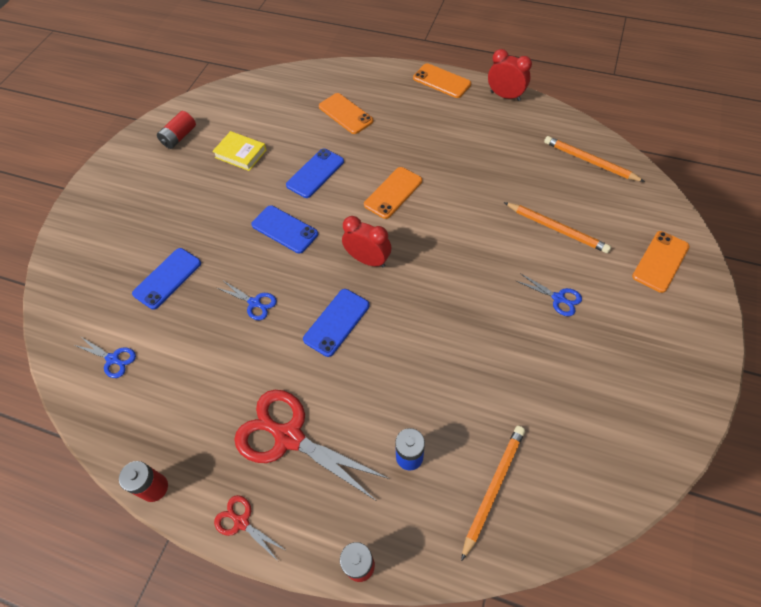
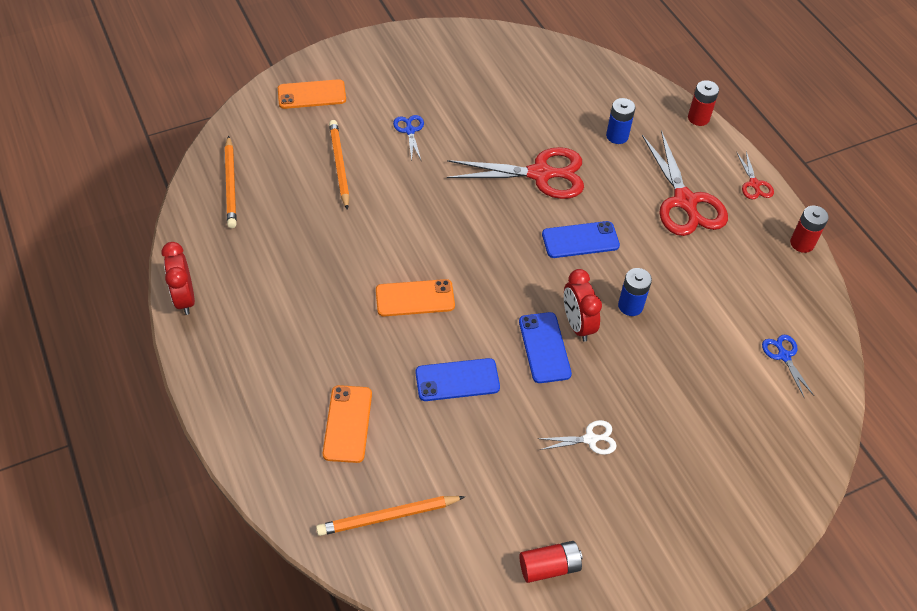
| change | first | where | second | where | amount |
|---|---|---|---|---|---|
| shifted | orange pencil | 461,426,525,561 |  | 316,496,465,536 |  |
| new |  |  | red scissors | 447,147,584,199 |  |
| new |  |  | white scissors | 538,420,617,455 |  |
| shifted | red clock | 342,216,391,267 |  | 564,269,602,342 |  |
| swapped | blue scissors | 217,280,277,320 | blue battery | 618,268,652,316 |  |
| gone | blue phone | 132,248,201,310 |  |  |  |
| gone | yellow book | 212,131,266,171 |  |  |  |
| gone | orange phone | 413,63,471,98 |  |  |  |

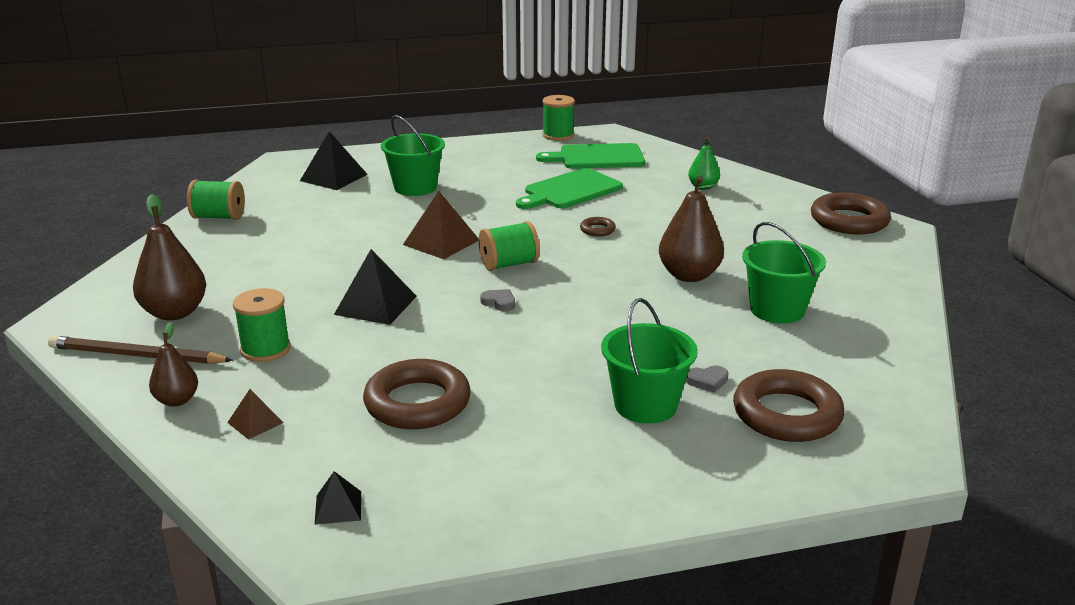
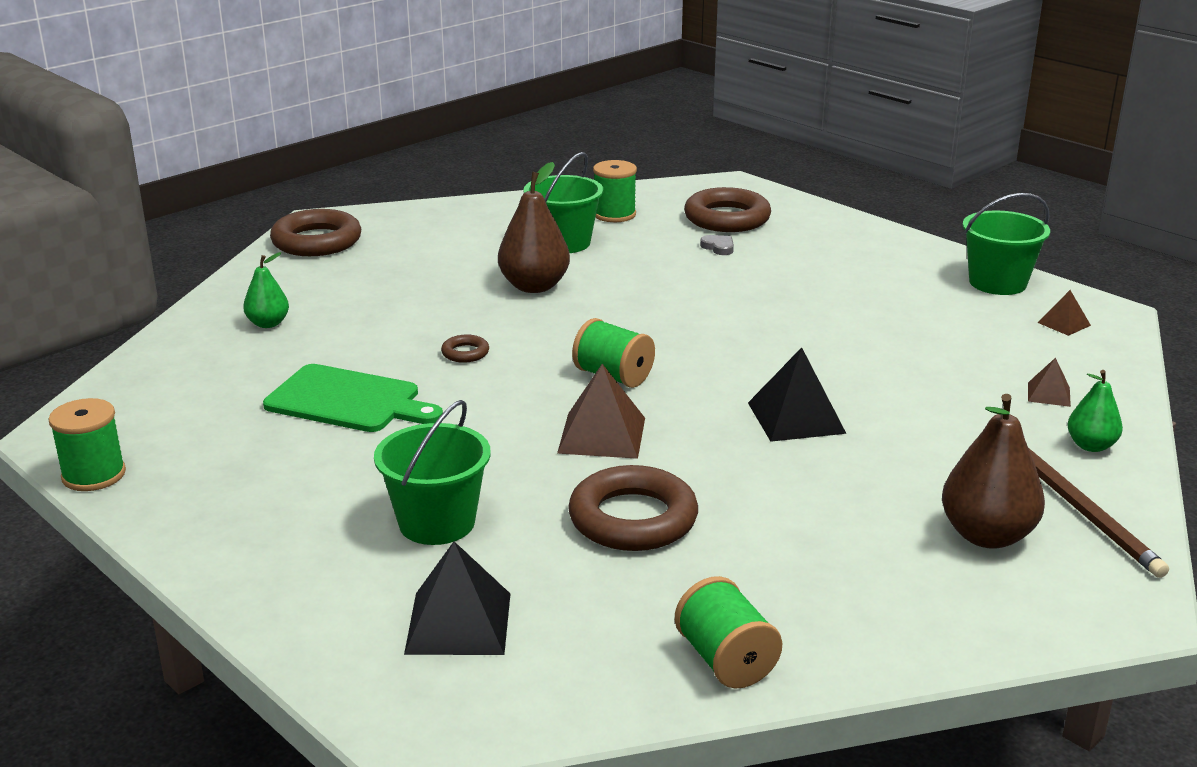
| change | first | where | second | where | amount |
|---|---|---|---|---|---|
| shifted | brown ring | 363,359,471,429 |  | 568,465,698,551 |  |
| shifted | green spool | 233,288,291,362 |  | 593,160,637,222 |  |
| shifted | green bucket | 601,298,698,424 |  | 962,193,1050,295 |  |
| repainted | black pyramid | 315,471,361,525 | brown pyramid | 1037,290,1091,336 |  |
| repainted | brown pear | 149,322,198,407 | green pear | 1067,370,1123,452 |  |
| gone | grey heart | 480,289,515,311 |  |  |  |
| gone | green cutting board | 536,143,645,169 |  |  |  |

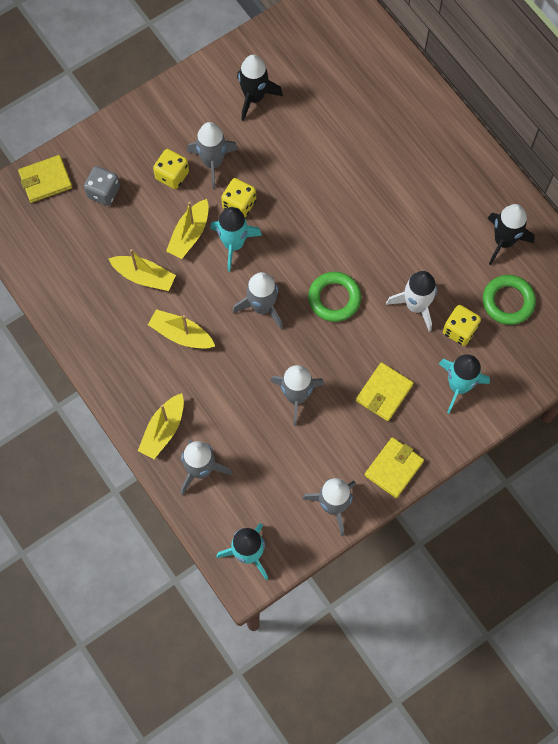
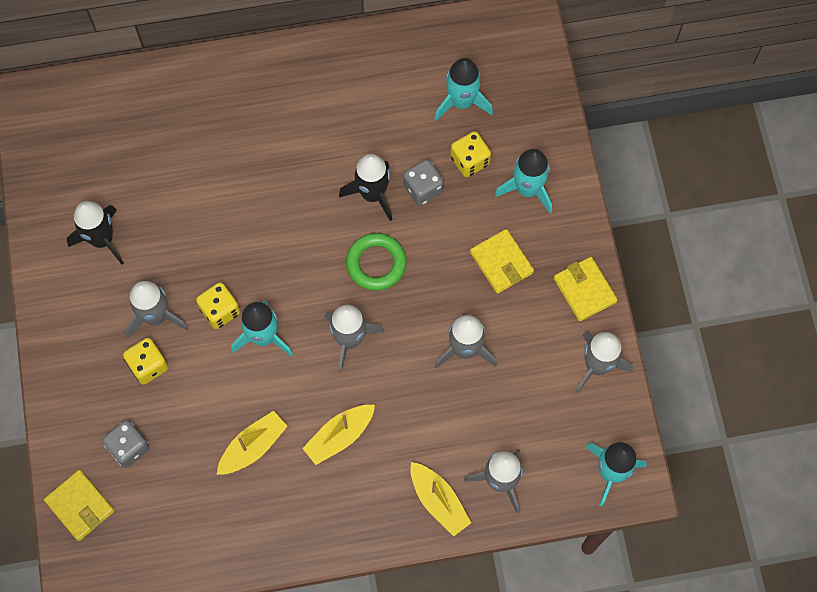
| change | first | where | second | where | amount |
|---|---|---|---|---|---|
| rotated | yellow wallet | 18,155,72,203 |  | 44,470,114,541 | 45 degrees counterclockwise |
| shifted | black rocket | 488,204,534,265 |  | 339,154,392,221 |  |
| swapped | white rocket | 386,271,437,332 | grey dice | 403,160,444,206 |  |
| swapped | green ring | 483,275,536,325 | turquoise rocket | 435,58,493,121 |  |
| gone | yellow boat | 166,199,209,259 |  |  |  |

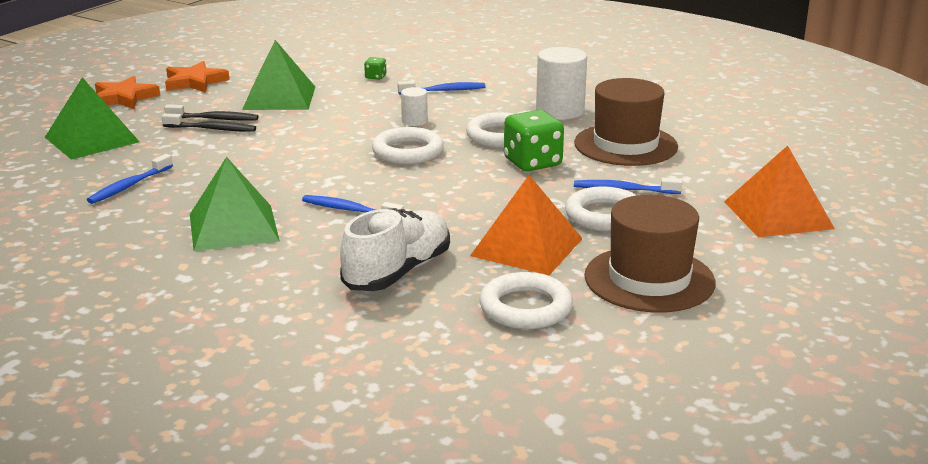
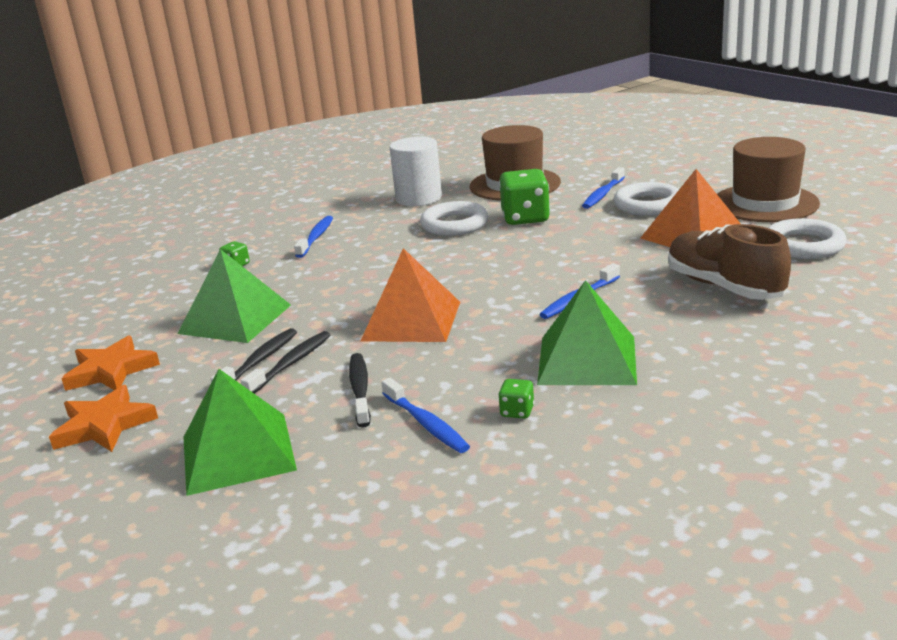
| change | first | where | second | where | amount |
|---|---|---|---|---|---|
| new |  |  | black toothbrush | 349,353,371,428 |  |
| shifted | orange pyramid | 724,146,835,237 |  | 361,248,460,342 |  |
| new |  |  | green dice | 498,379,534,419 |  |
| repainted | white shoe | 340,208,450,291 | brown shoe | 668,224,791,300 |  |
| gone | white ring | 372,127,444,164 |  |  |  |
| gone | white cylinder | 401,87,428,126 |  |  |  |

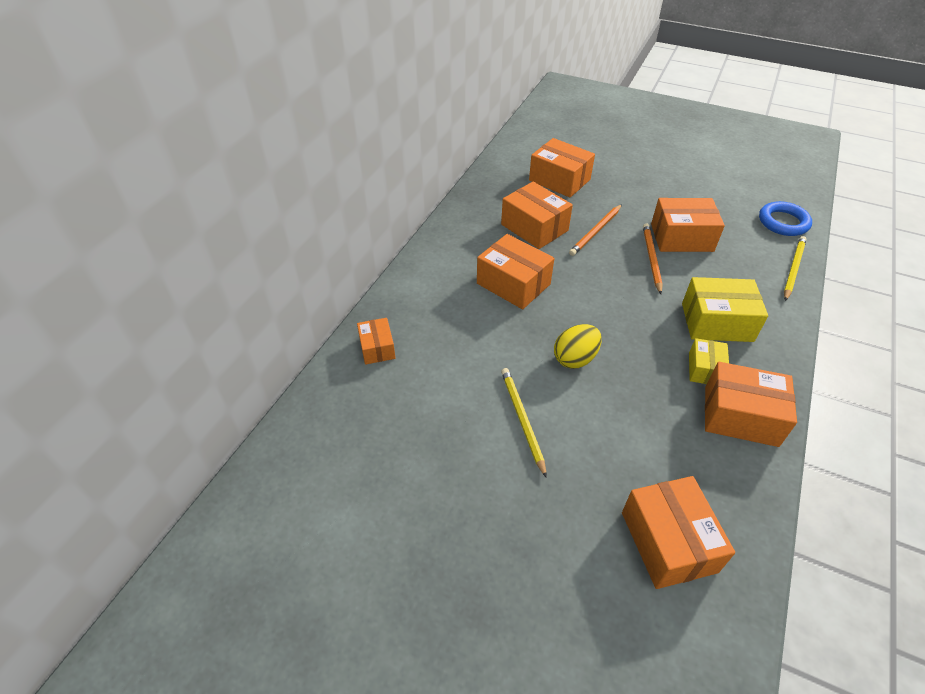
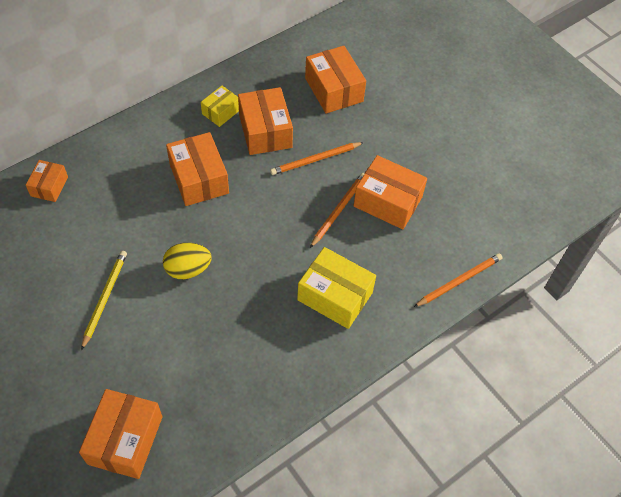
| change | first | where | second | where | amount |
|---|---|---|---|---|---|
| shifted | yellow box | 689,338,729,384 |  | 201,86,239,127 |  |
| repainted | yellow pencil | 784,236,807,301 | orange pencil | 414,253,502,307 |  |
| gone | orange box | 705,362,797,447 |  |  |  |
| gone | blue ring | 759,201,812,236 |  |  |  |

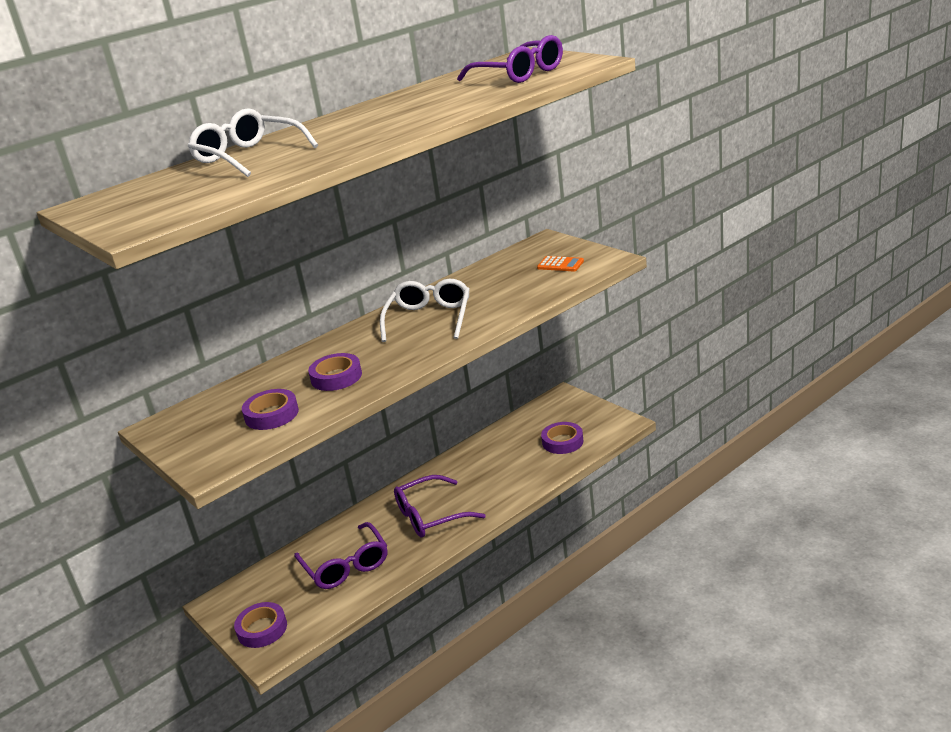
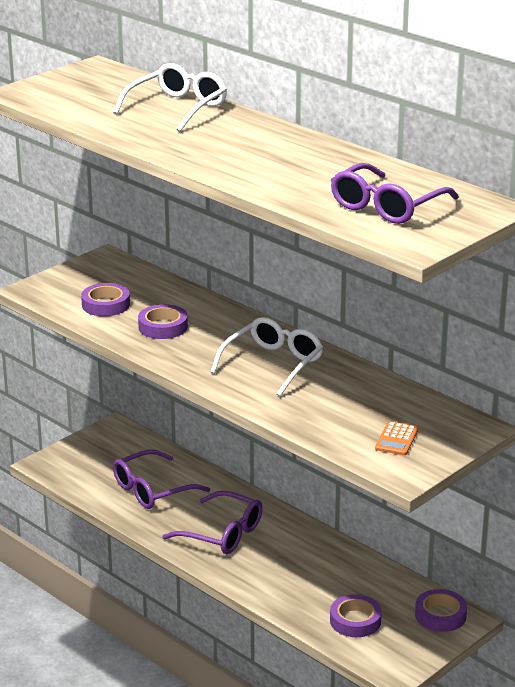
| change | first | where | second | where | amount |
|---|---|---|---|---|---|
| rotated | purple glasses | 394,475,486,538 |  | 162,491,263,554 | 150 degrees clockwise |
| rotated | white glasses | 380,279,470,342 |  | 210,317,323,396 | 60 degrees counterclockwise |
| shifted | purple tape | 234,602,287,648 |  | 415,589,467,632 |  |

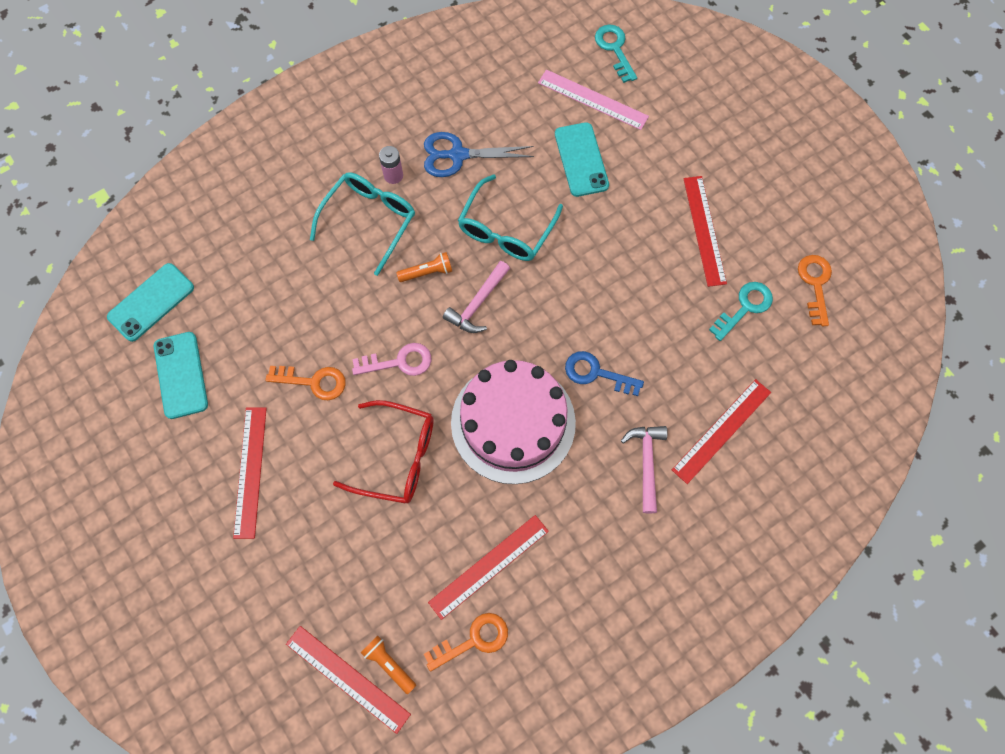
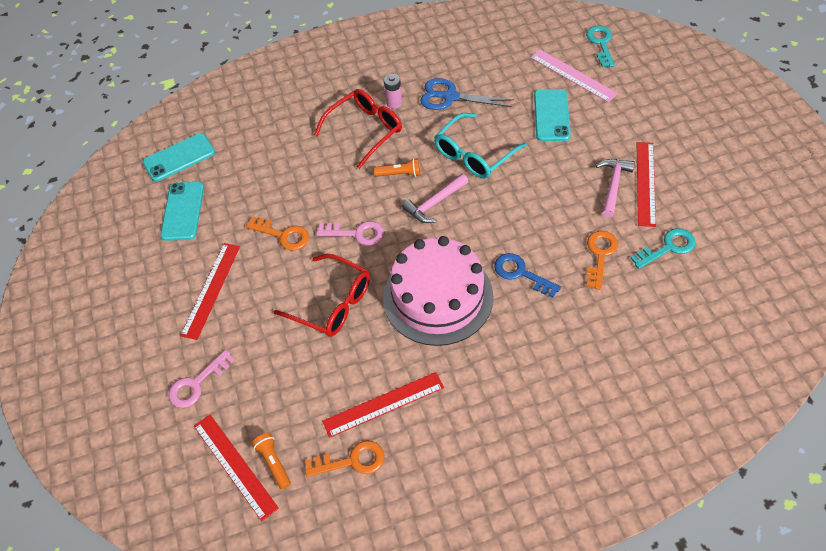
| change | first | where | second | where | amount |
|---|---|---|---|---|---|
| new |  |  | pink key | 168,350,235,408 |  |
| repainted | turquoise glasses | 310,173,415,276 | red glasses | 314,89,402,169 |  |
| shifted | orange key | 798,255,832,326 |  | 586,231,618,290 |  |
| shifted | pink hammer | 621,426,668,513 |  | 596,159,635,218 |  |
| gone | red ruler | 672,379,771,484 |  |  |  |

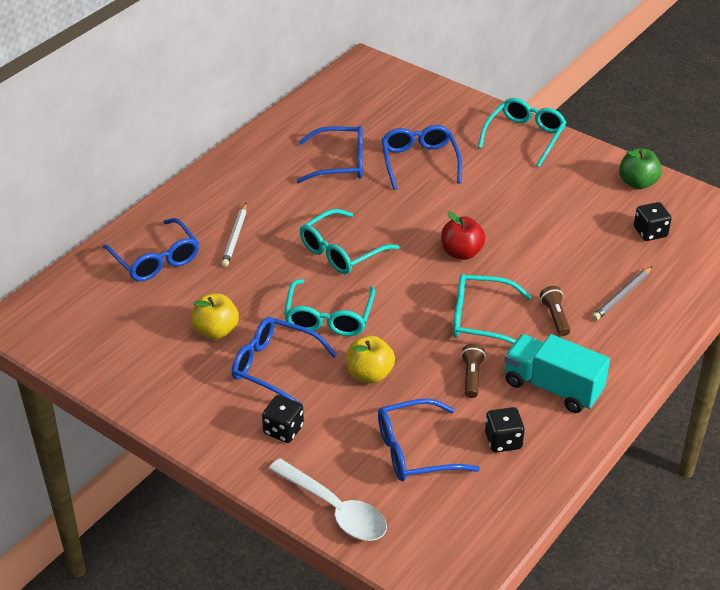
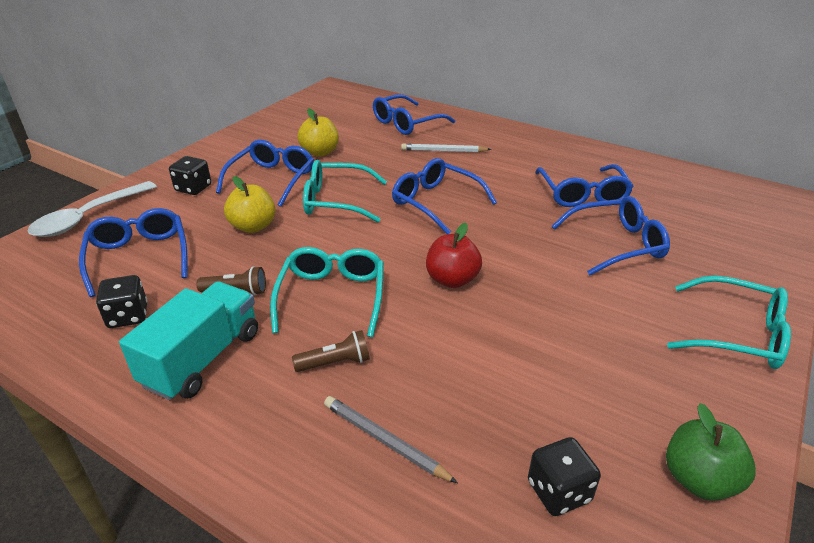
| change | first | where | second | where | amount |
|---|---|---|---|---|---|
| repainted | turquoise glasses | 300,209,399,274 | blue glasses | 392,158,497,234 |  |

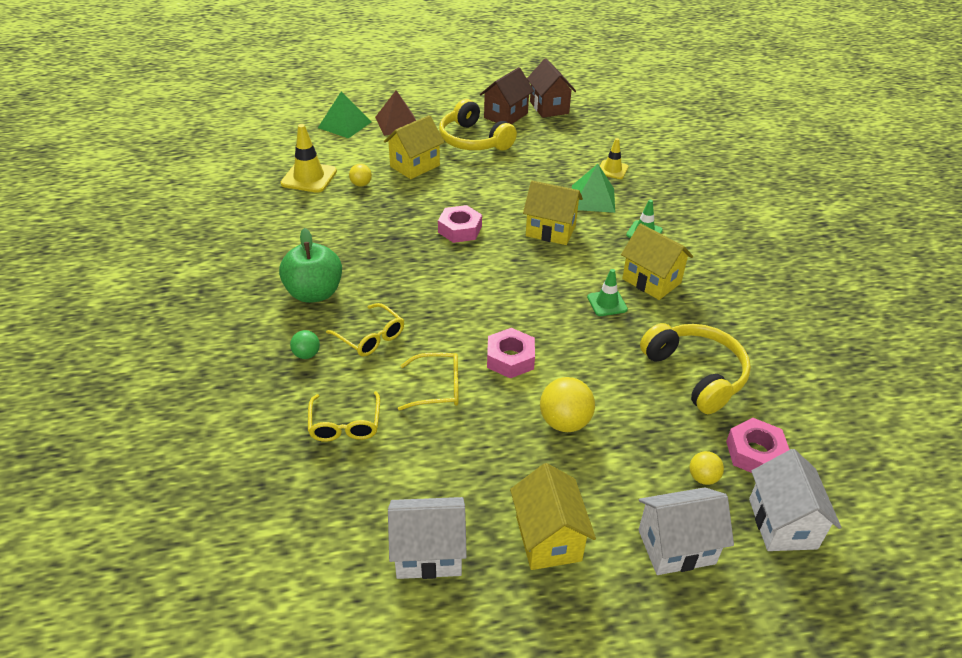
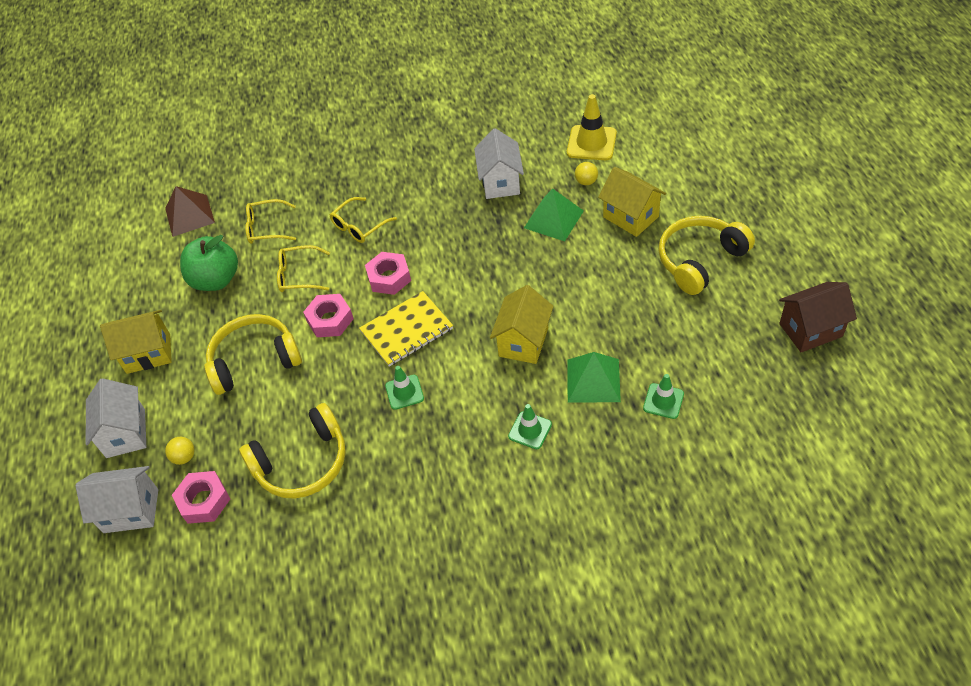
| change | first | where | second | where | amount |
|---|---|---|---|---|---|
| shifted | brown pyramid | 375,90,416,136 |  | 165,186,215,237 |  |
| shifted | green apple | 279,228,342,303 |  | 180,235,238,291 |  |
| swapped | yellow ball | 540,377,595,432 | yellow headphones | 205,314,302,395 |  |
| rotated | yellow glasses | 398,353,459,411 |  | 277,245,330,292 | 90 degrees clockwise |
| new |  |  | yellow notebook | 359,291,453,367 |  |
| shifted | pink nut | 438,205,482,243 |  | 365,252,411,295 |  |
| shifted | white house | 388,497,467,579 |  | 474,128,524,199 |  |
| shifted | green pyramid | 318,91,371,139 |  | 524,189,584,241 |  |
| repainted | yellow traffic cone | 600,138,629,179 | green traffic cone | 643,374,684,419 |  |
| gone | green ball | 290,330,320,359 |  |  |  |
| gone | brown house | 480,67,534,124 |  |  |  |
| gone | yellow house | 621,223,693,300 |  |  |  |

